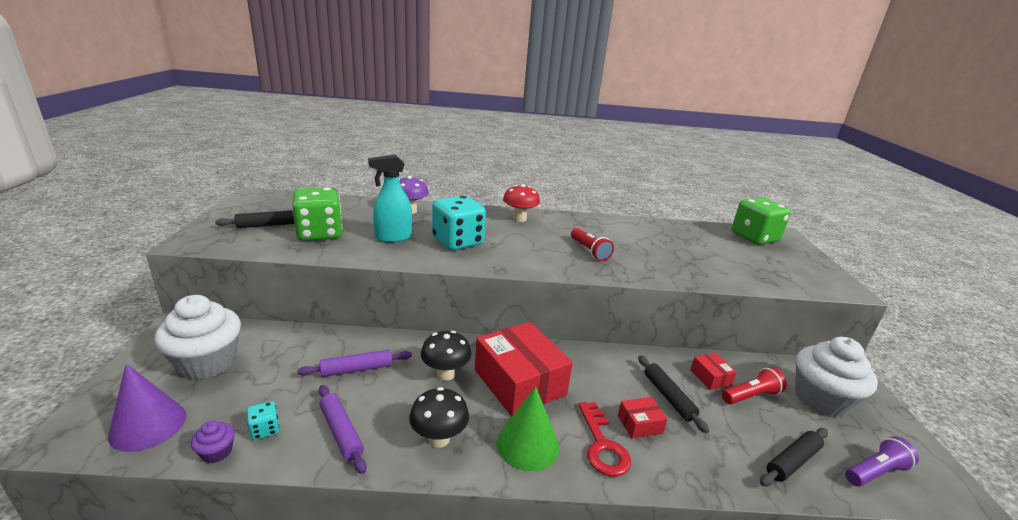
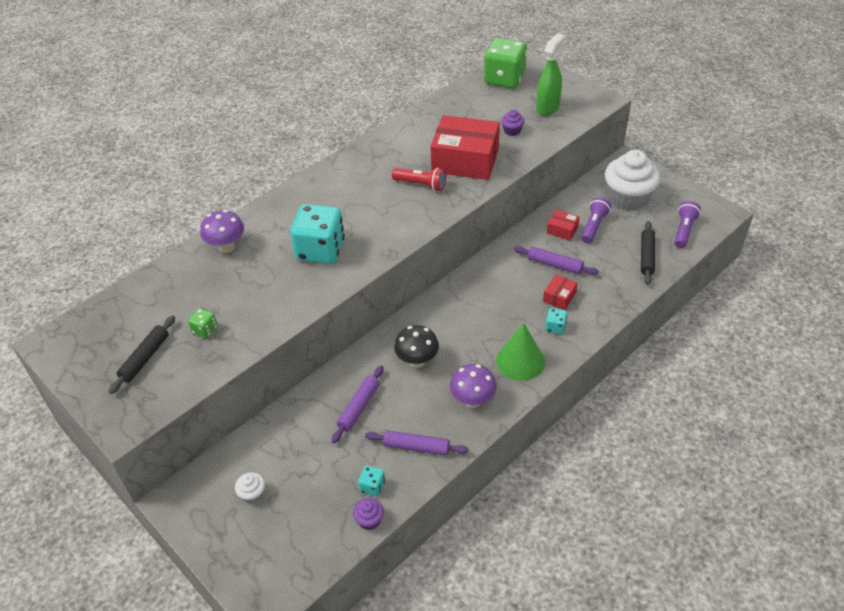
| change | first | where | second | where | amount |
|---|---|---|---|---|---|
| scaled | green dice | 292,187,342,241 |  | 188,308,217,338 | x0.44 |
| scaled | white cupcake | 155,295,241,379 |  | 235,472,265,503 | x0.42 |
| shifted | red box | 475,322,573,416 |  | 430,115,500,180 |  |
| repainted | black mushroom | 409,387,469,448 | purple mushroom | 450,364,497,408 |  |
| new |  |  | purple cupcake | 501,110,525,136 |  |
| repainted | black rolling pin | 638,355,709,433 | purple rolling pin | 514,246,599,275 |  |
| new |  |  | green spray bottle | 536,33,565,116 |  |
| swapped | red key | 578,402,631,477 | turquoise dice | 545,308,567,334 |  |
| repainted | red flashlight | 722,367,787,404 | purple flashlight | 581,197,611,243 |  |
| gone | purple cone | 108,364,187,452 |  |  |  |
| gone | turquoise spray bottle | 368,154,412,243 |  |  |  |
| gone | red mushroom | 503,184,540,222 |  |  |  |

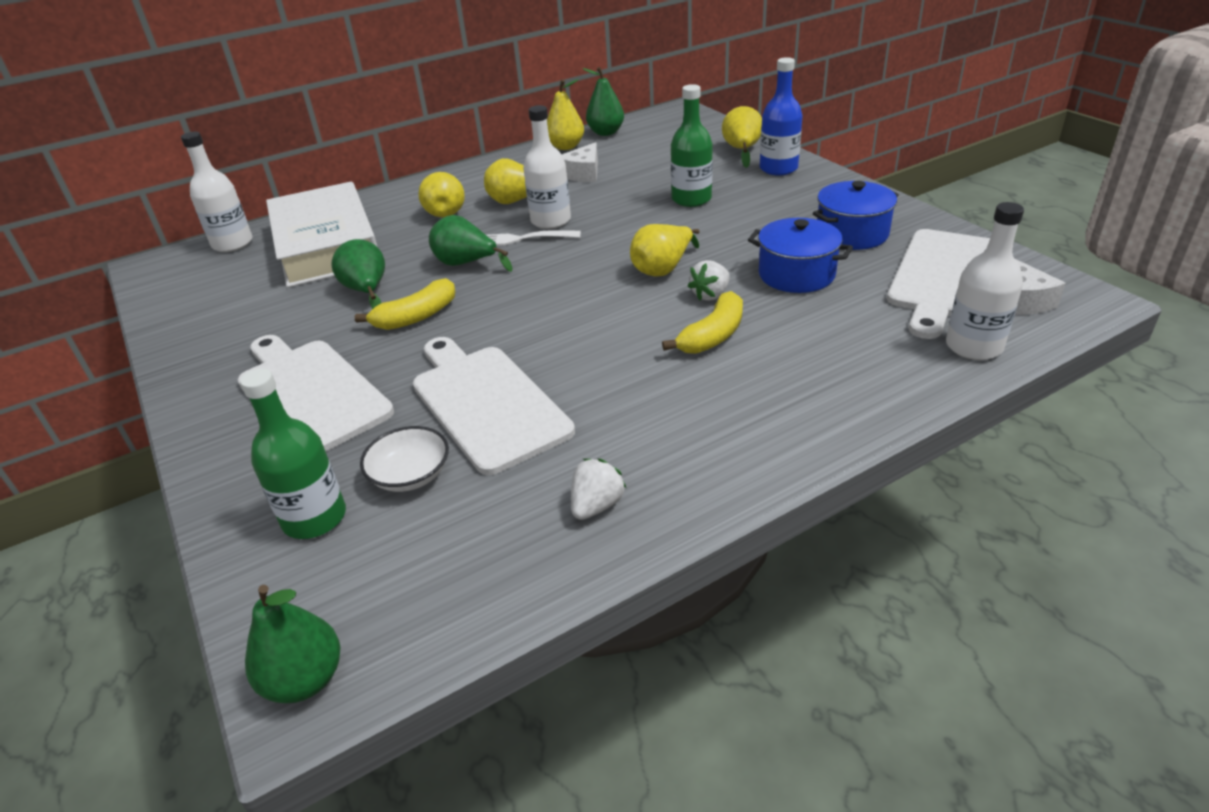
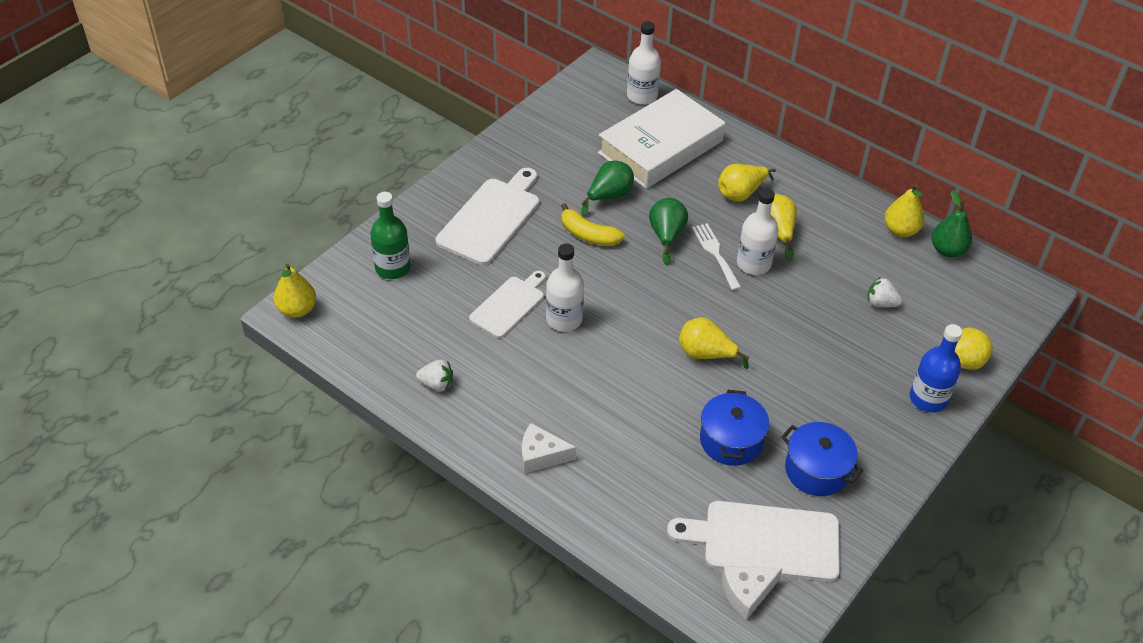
| change | first | where | second | where | amount |
|---|---|---|---|---|---|
| repainted | green pear | 245,585,340,703 | yellow pear | 274,263,316,318 |  |
| scaled | white cutting board | 413,337,575,475 |  | 469,271,546,338 | x0.64 |
| shifted | white cheese | 561,142,598,182 |  | 522,423,576,474 |  |
| shifted | white bottle | 946,202,1024,360 |  | 546,243,584,332 |  |
| shifted | white strawberry | 688,260,730,301 |  | 868,277,903,307 |  |
| gone | white bowl | 360,426,449,492 |  |  |  |
| gone | yellow banana | 662,291,743,354 |  |  |  |
| gone | green bottle | 671,84,713,207 |  |  |  |

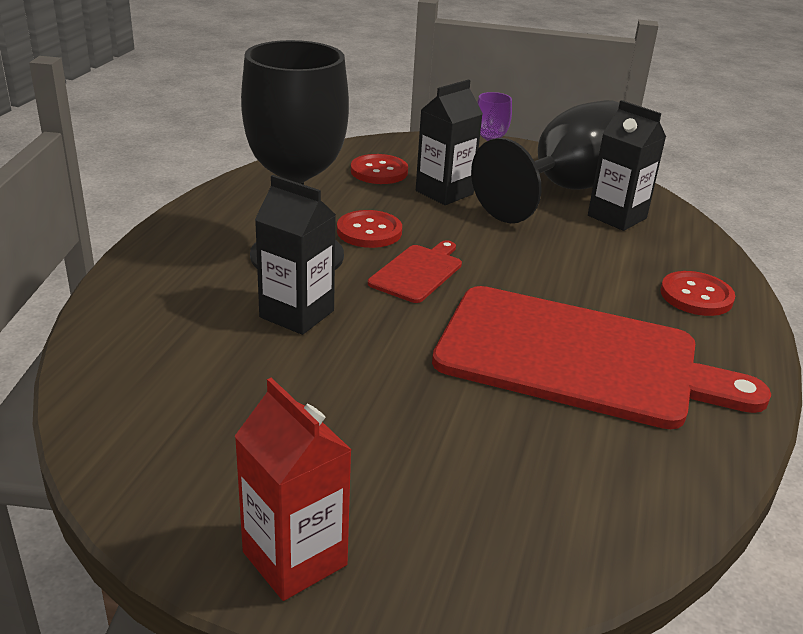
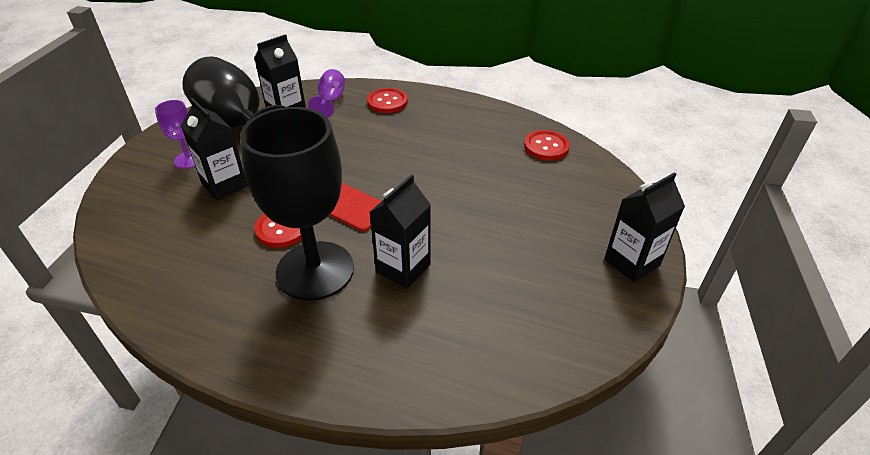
| change | first | where | second | where | amount |
|---|---|---|---|---|---|
| new |  |  | purple goblet | 308,69,345,118 |  |
| shifted | red button | 351,154,408,184 |  | 524,130,570,160 |  |
| repainted | red carton | 235,378,352,601 | black carton | 604,172,685,283 |  |
| gone | red cutting board | 432,286,771,429 |  |  |  |

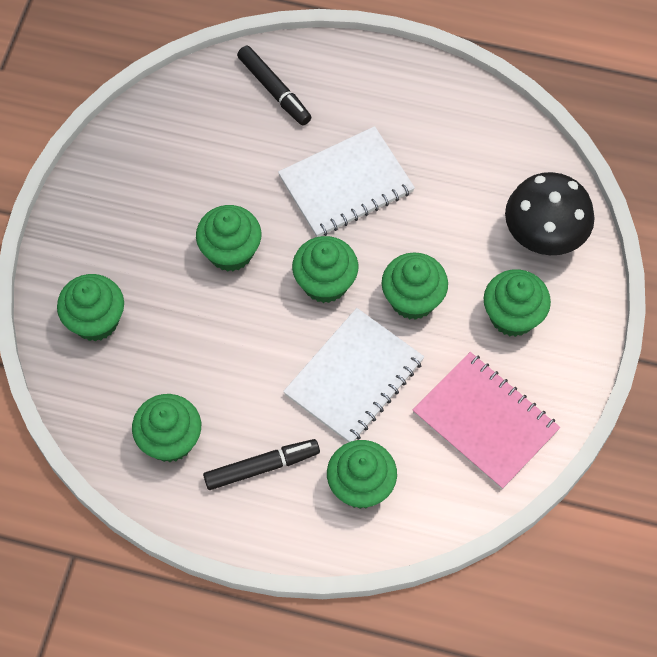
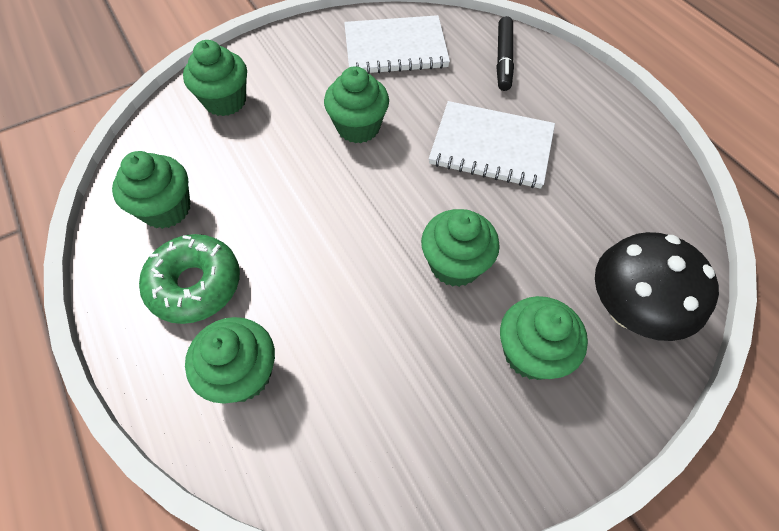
| change | first | where | second | where | amount |
|---|---|---|---|---|---|
| swapped | black marker | 203,439,320,490 | green donut | 139,234,240,324 |  |
| shifted | white notebook | 283,308,424,443 |  | 344,15,450,74 |  |
| gone | green cupcake | 292,236,358,303 |  |  |  |
| gone | pink notebook | 413,352,560,490 |  |  |  |

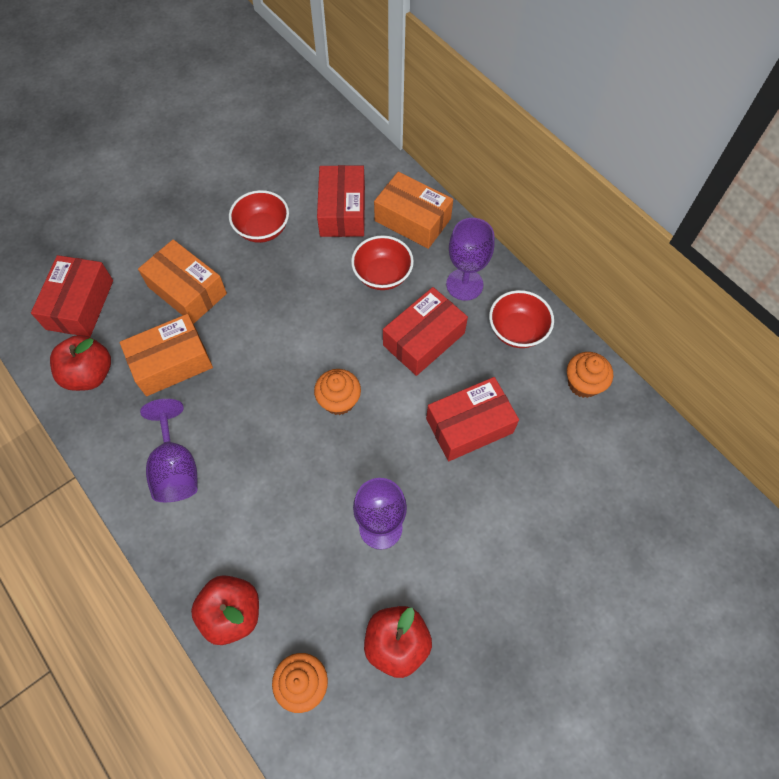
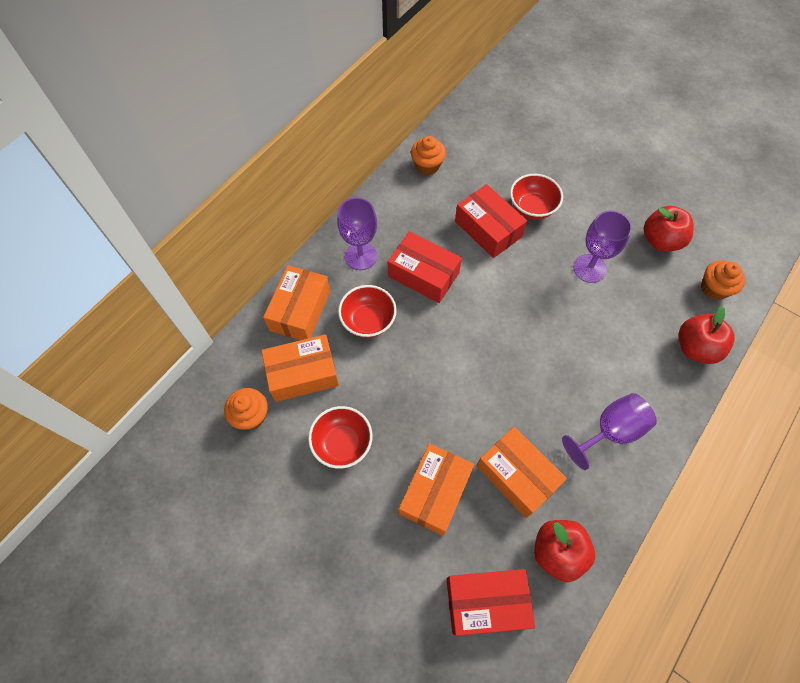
| change | first | where | second | where | amount |
|---|---|---|---|---|---|
| shifted | orange cupcake | 314,369,361,415 |  | 224,388,268,430 |  |
| repainted | red box | 317,165,365,237 | orange box | 261,334,339,402 |  |
| shifted | red bowl | 489,290,554,348 |  | 510,174,563,220 |  |

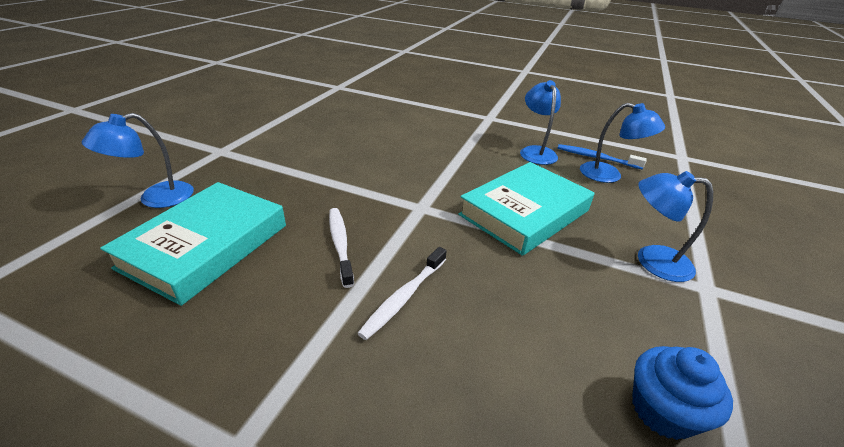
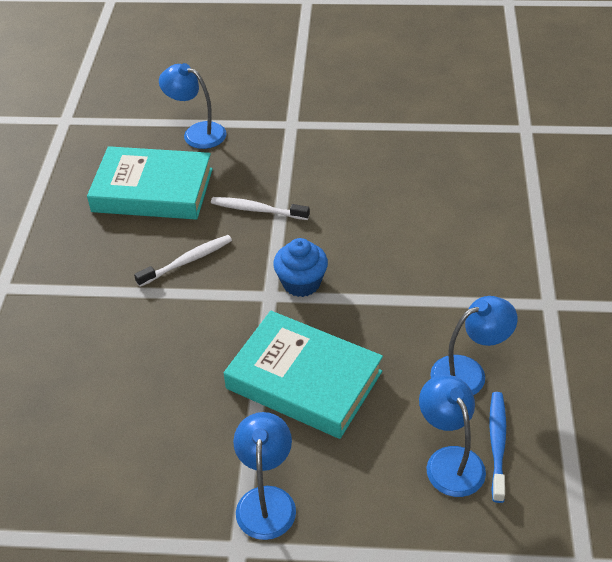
| change | first | where | second | where | amount |
|---|---|---|---|---|---|
| shifted | white toothbrush | 357,247,447,340 |  | 211,197,310,220 |  |
| shifted | blue cupcake | 632,346,733,440 |  | 273,238,328,297 |  |
| rotated | blue lamp | 580,103,665,183 |  | 419,375,486,497 | 150 degrees clockwise |

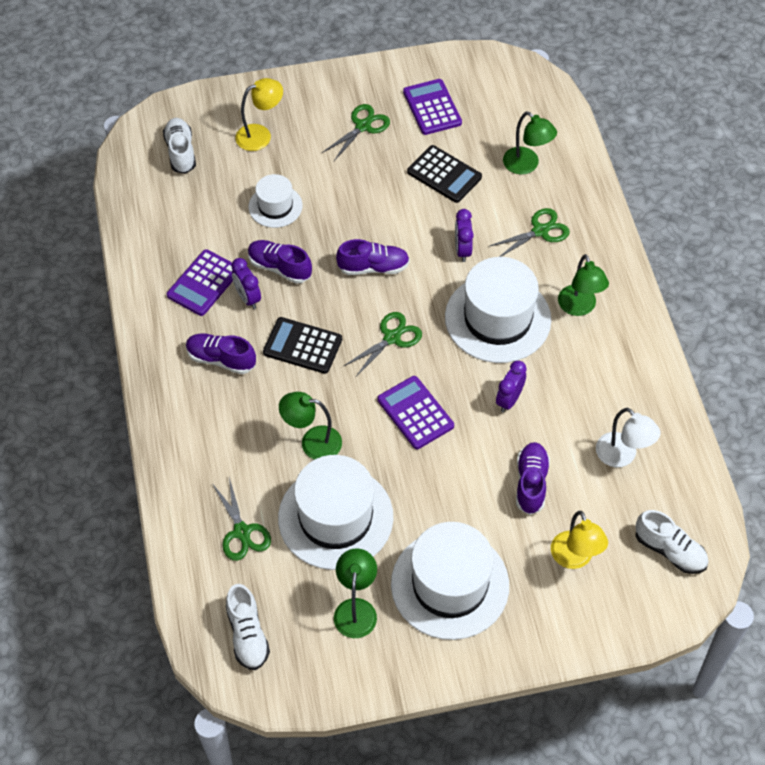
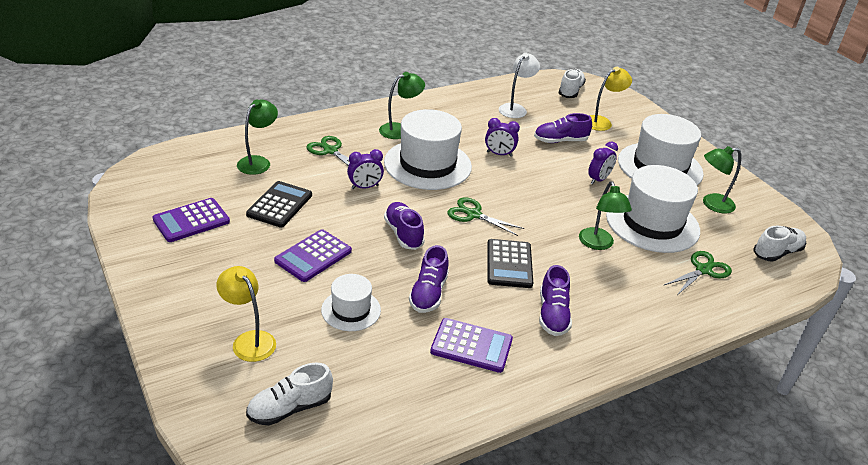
| change | first | where | second | where | amount |
|---|---|---|---|---|---|
| shifted | purple calculator | 377,376,454,449 |  | 274,229,352,282 |  |
| shifted | purple clock | 231,258,261,309 |  | 588,141,618,184 |  |
| gone | green scissors | 322,104,390,161 |  |  |  |

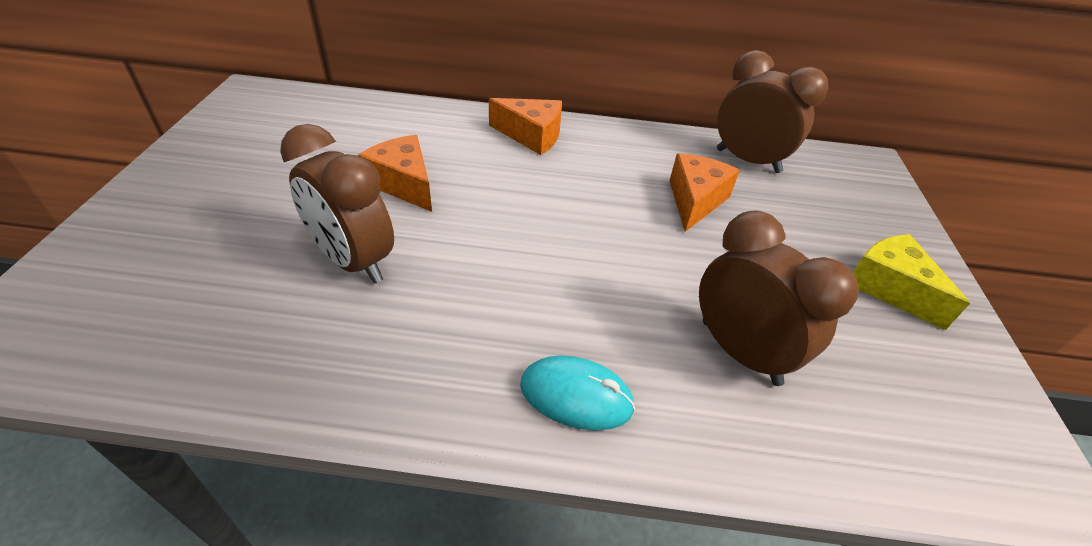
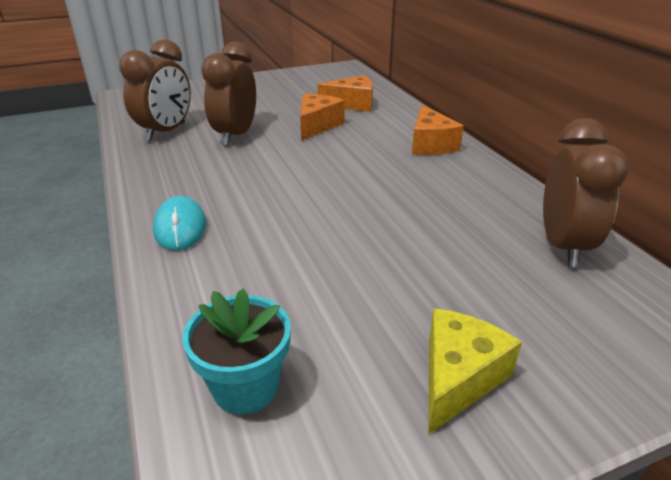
| change | first | where | second | where | amount |
|---|---|---|---|---|---|
| shifted | brown clock | 699,211,859,386 |  | 120,39,191,142 |  |
| new |  |  | turquoise flower pot | 182,288,291,415 |  |
| shifted | orange cheese | 669,153,740,232 |  | 318,75,373,112 |  |

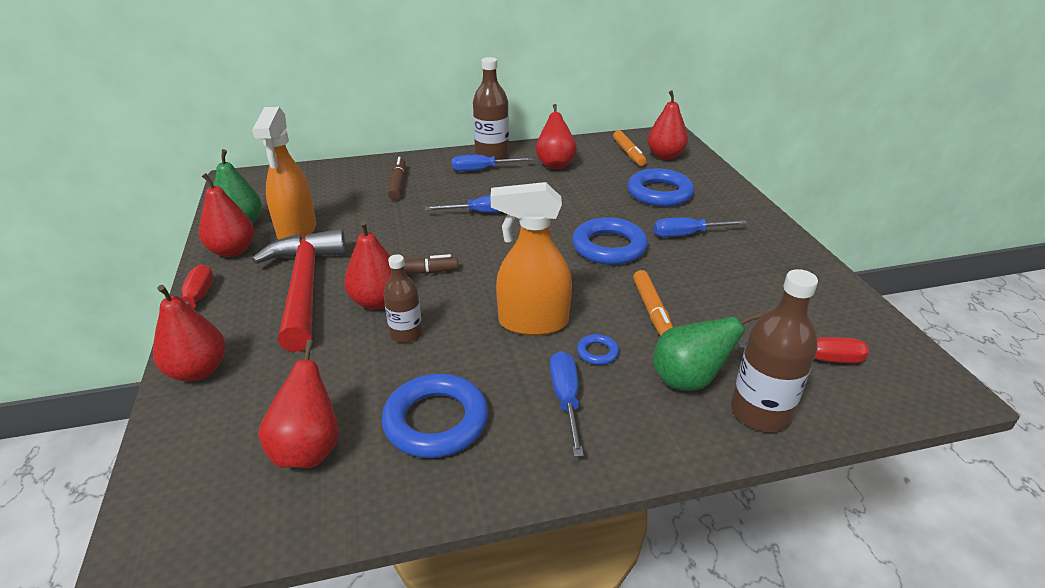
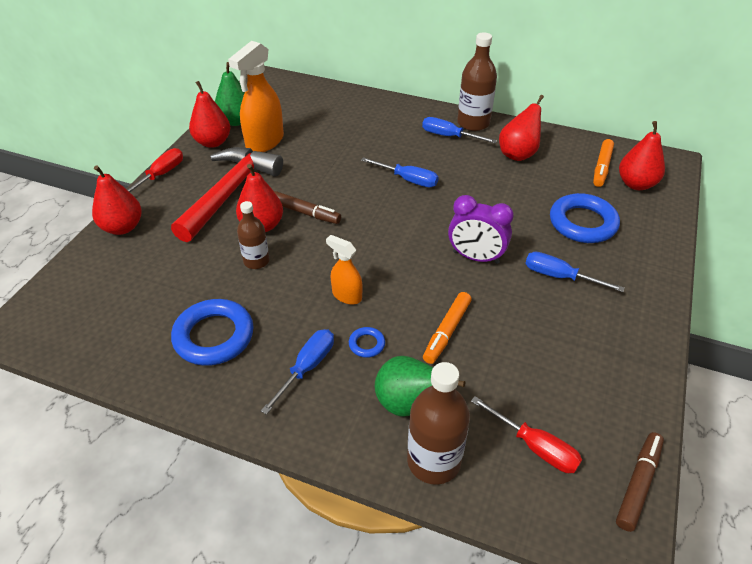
| change | first | where | second | where | amount |
|---|---|---|---|---|---|
| scaled | orange spray bottle | 490,182,572,336 |  | 326,235,363,305 | x0.56 |
| swapped | blue ring | 572,217,648,265 | purple clock | 448,195,514,264 |  |
| shifted | brown marker | 388,157,406,200 |  | 616,432,664,532 |  |
| gone | red pear | 258,340,339,468 |  |  |  |

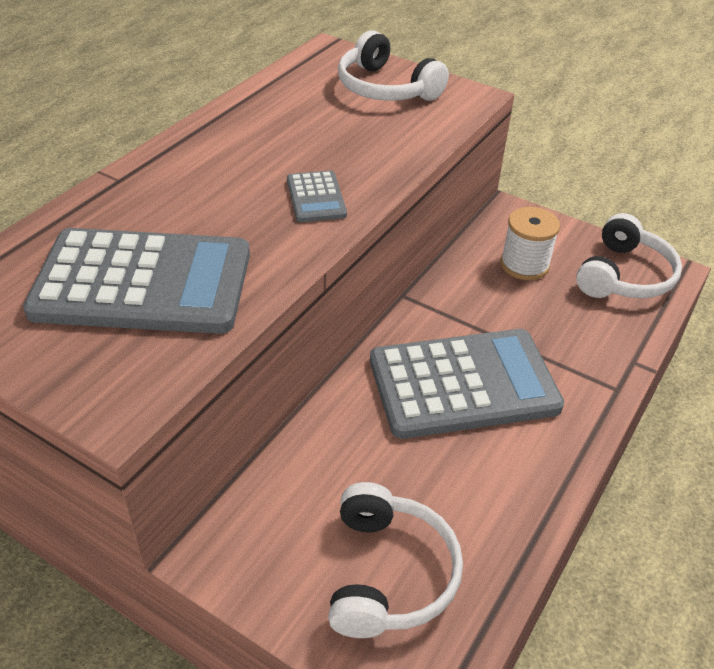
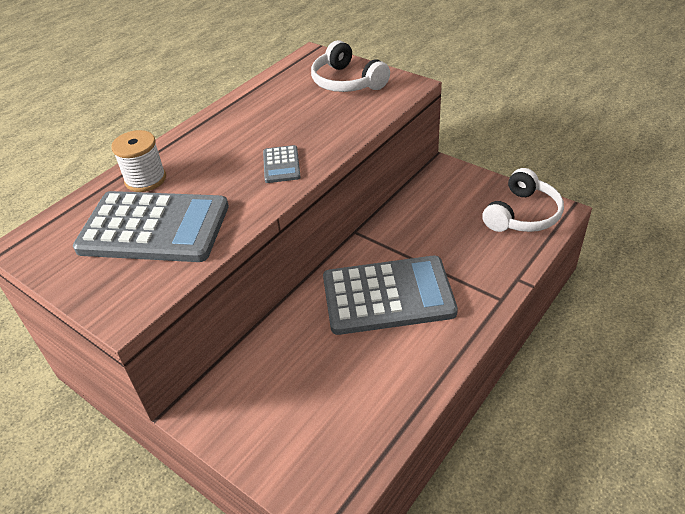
| change | first | where | second | where | amount |
|---|---|---|---|---|---|
| shifted | white spool | 500,207,560,280 |  | 111,130,166,192 |  |
| gone | white headphones | 328,482,463,638 |  |  |  |

